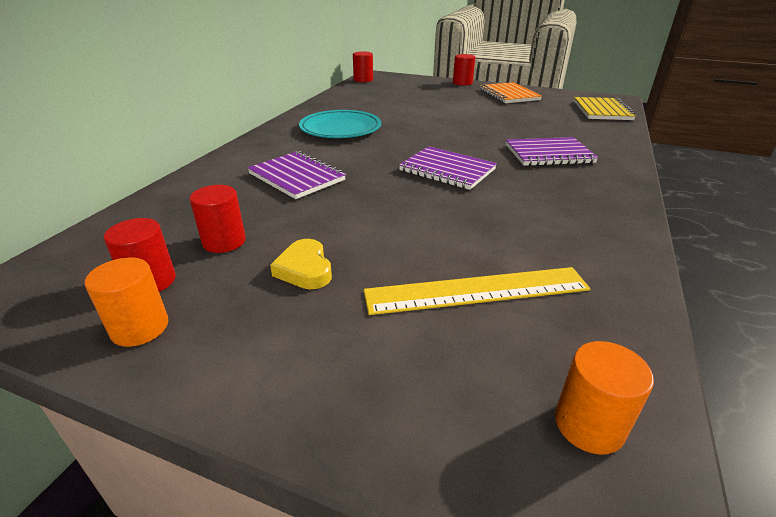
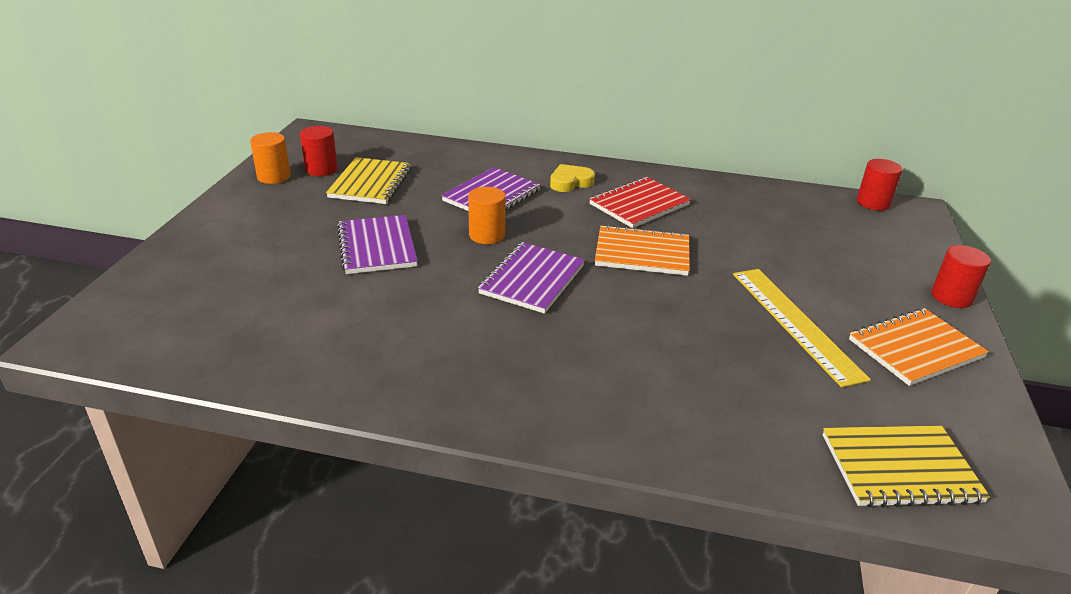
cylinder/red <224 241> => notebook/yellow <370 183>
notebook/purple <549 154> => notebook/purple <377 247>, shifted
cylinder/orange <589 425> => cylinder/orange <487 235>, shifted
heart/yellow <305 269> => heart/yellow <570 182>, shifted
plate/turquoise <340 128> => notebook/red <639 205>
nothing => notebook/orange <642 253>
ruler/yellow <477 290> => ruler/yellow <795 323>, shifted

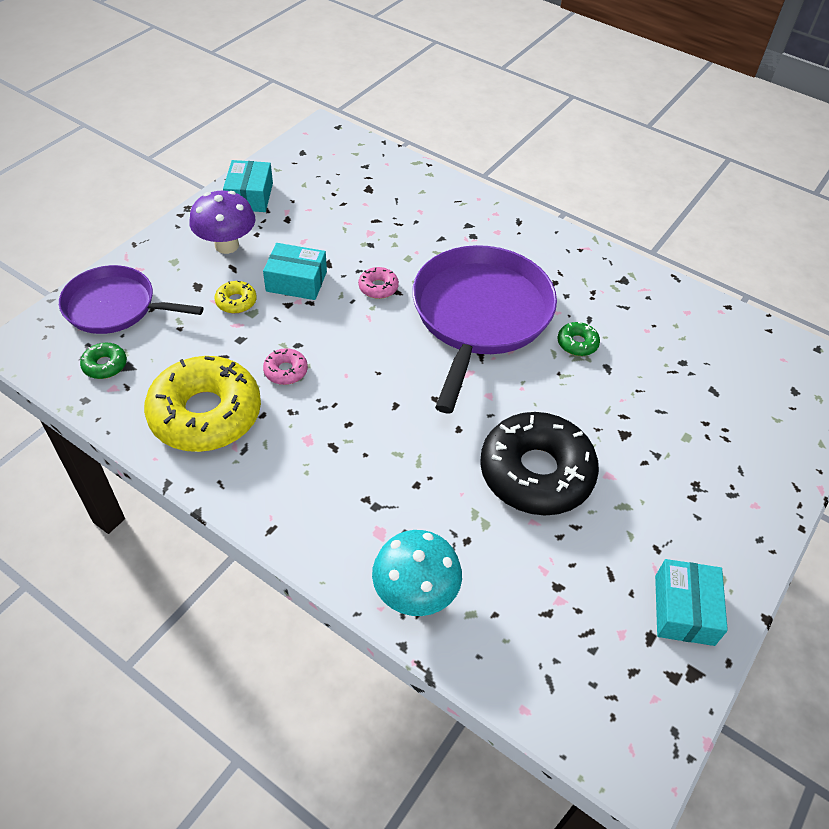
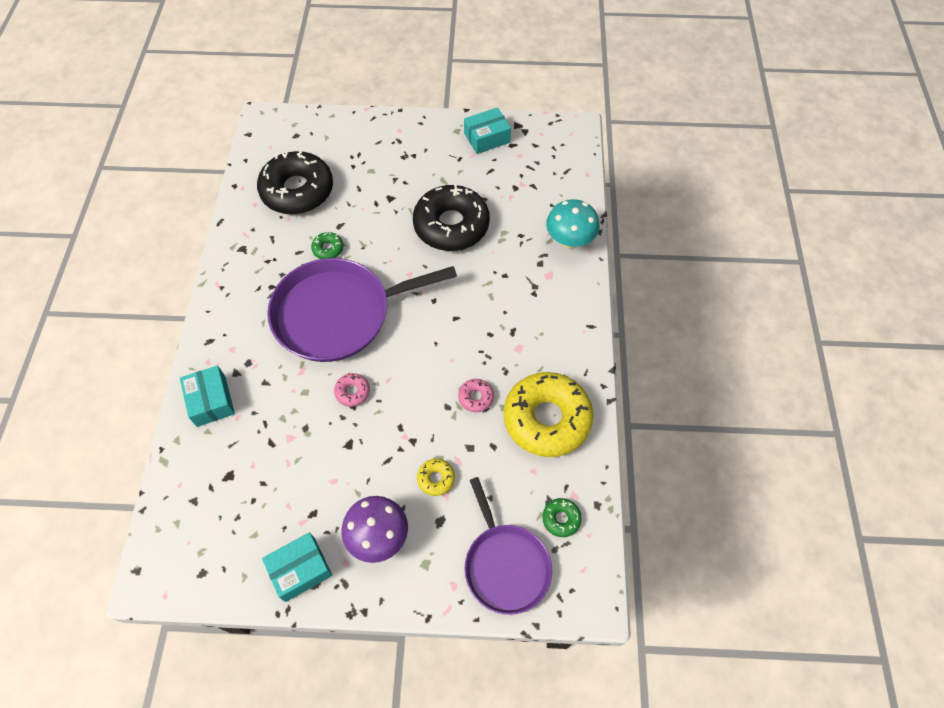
box/turquoise <296 281> => box/turquoise <211 401>, shifted
nothing => donut/black <297 191>

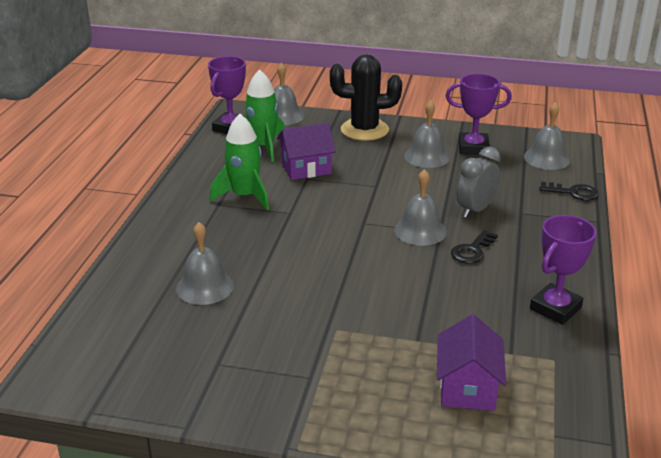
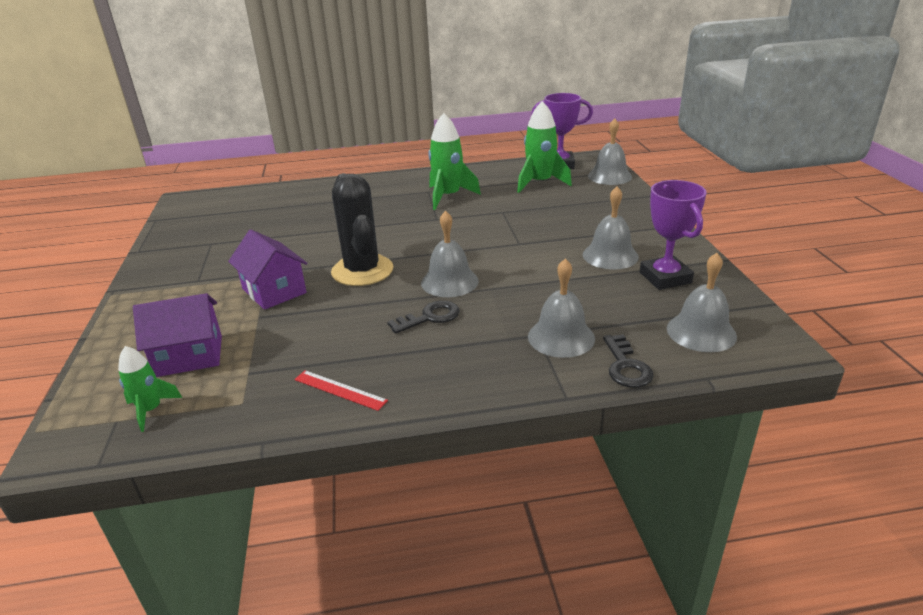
nothing => rocket/green <151 410>
house/purple <306 168> => house/purple <274 291>, shifted
trophy/purple <555 308> => ruler/red <340 390>
cactus/black <364 130> => cactus/black <362 271>, shifted
key/black <472 250> => key/black <430 317>, 135 degrees clockwise
bell/grey <205 287> => bell/grey <561 337>, shifted
clock/grey <475 210> => nothing

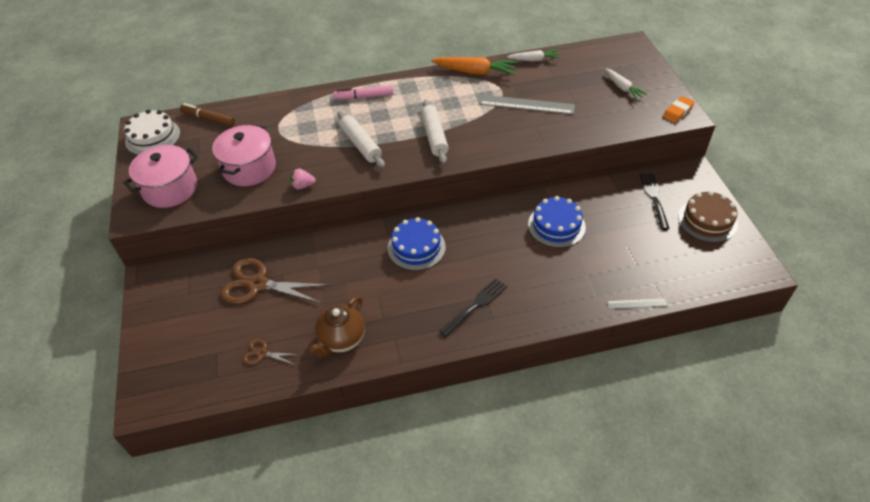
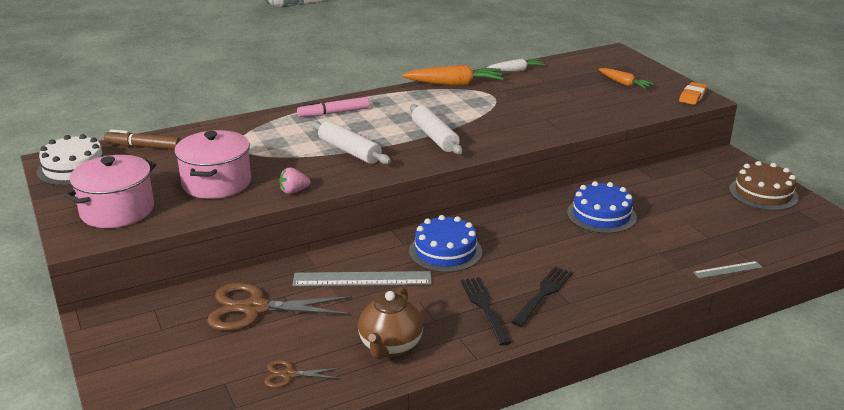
ruler/grey <526 104> => ruler/grey <362 279>, shifted
fork/black <654 198> => fork/black <485 307>, shifted
carrot/white <622 87> => carrot/orange <624 83>

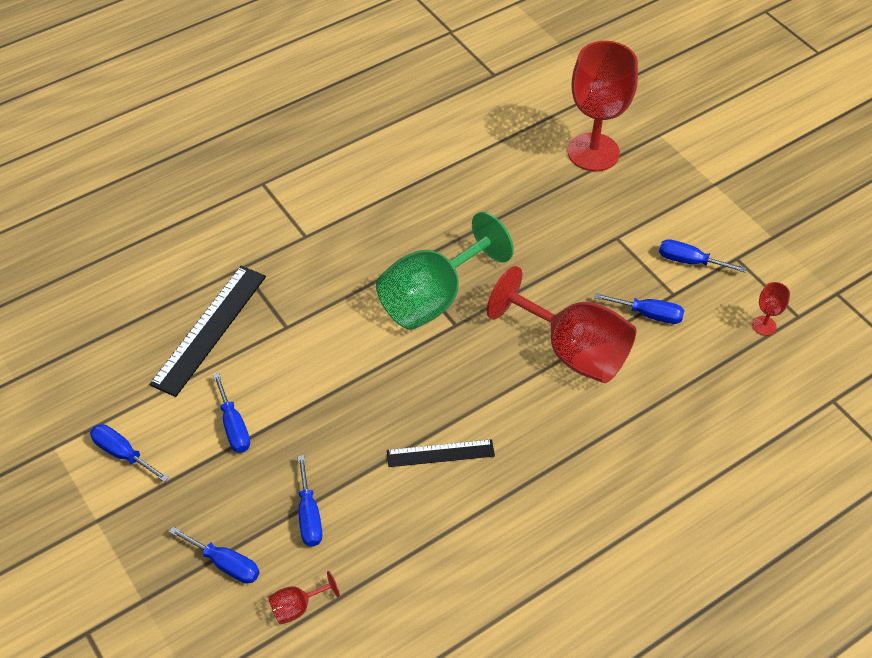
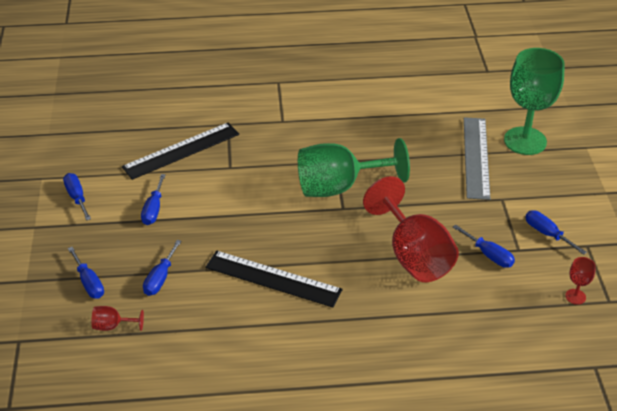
ruler/black <440 453> => ruler/black <273 279>, x1.68
nothing => ruler/grey <476 157>
goblet/red <593 152> => goblet/green <525 141>

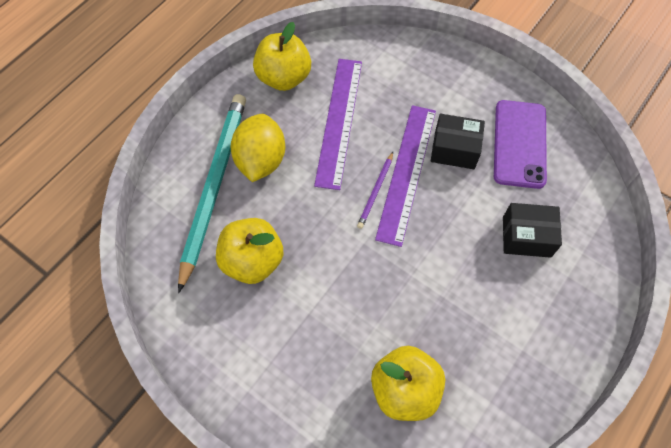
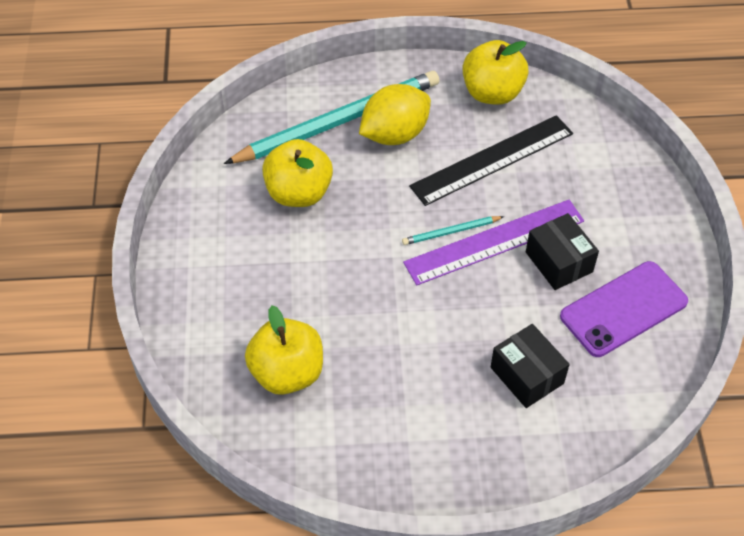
pencil/purple <376 191> => pencil/turquoise <451 232>
ruler/purple <339 121> => ruler/black <492 159>

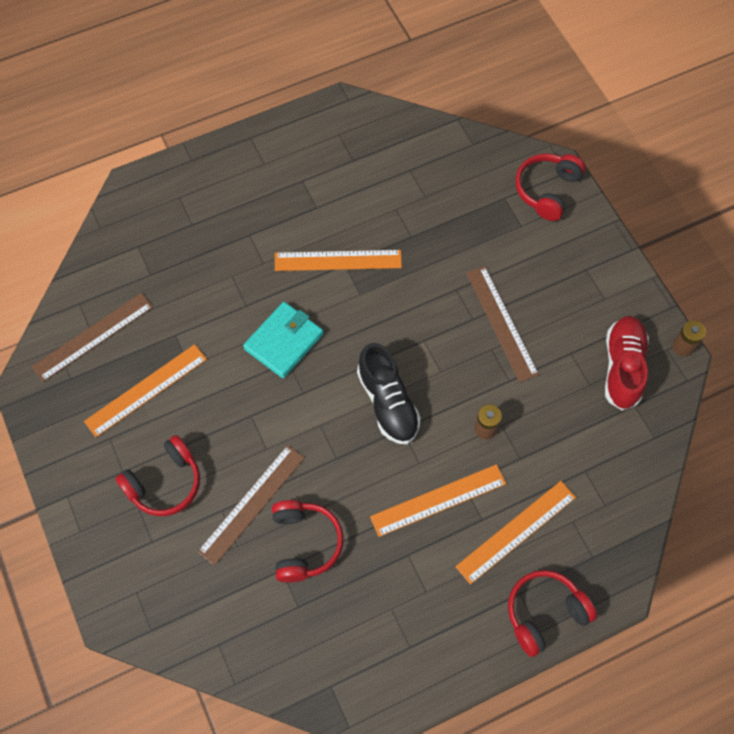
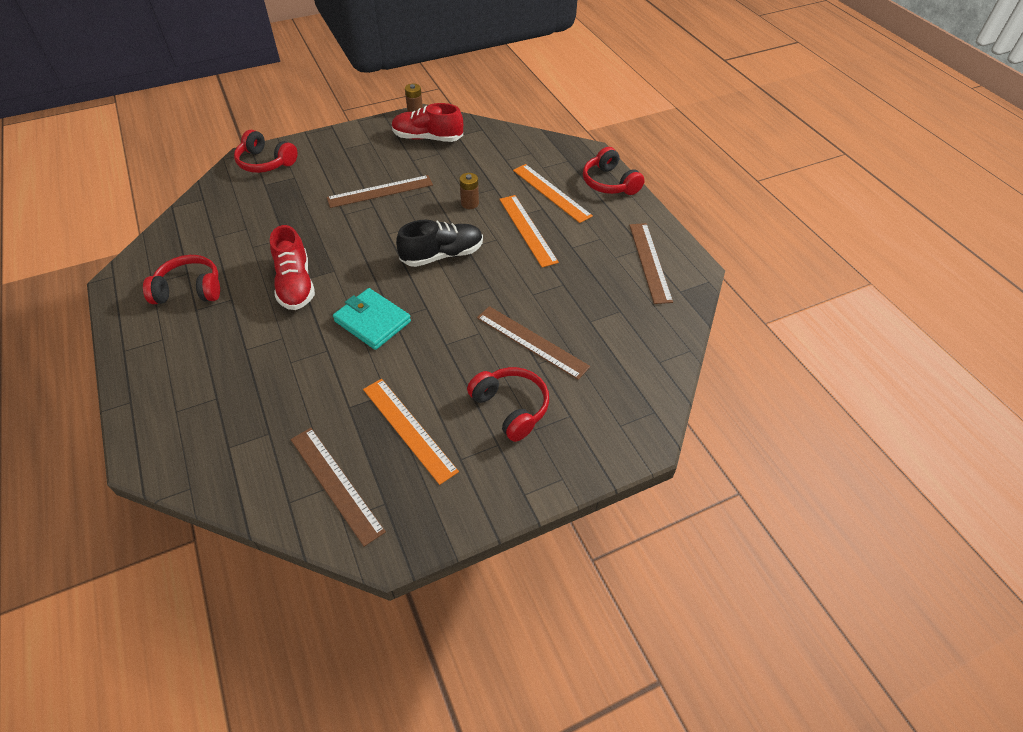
headphones/red <304 543> => headphones/red <189 290>, shifted
ruler/orange <338 261> => shoe/red <295 284>
nothing => ruler/brown <649 262>

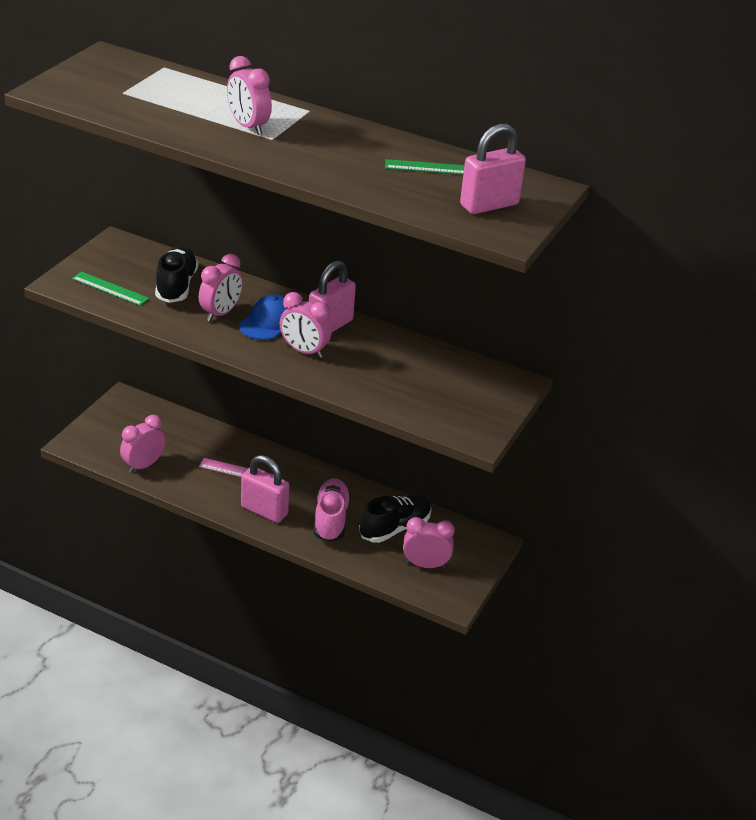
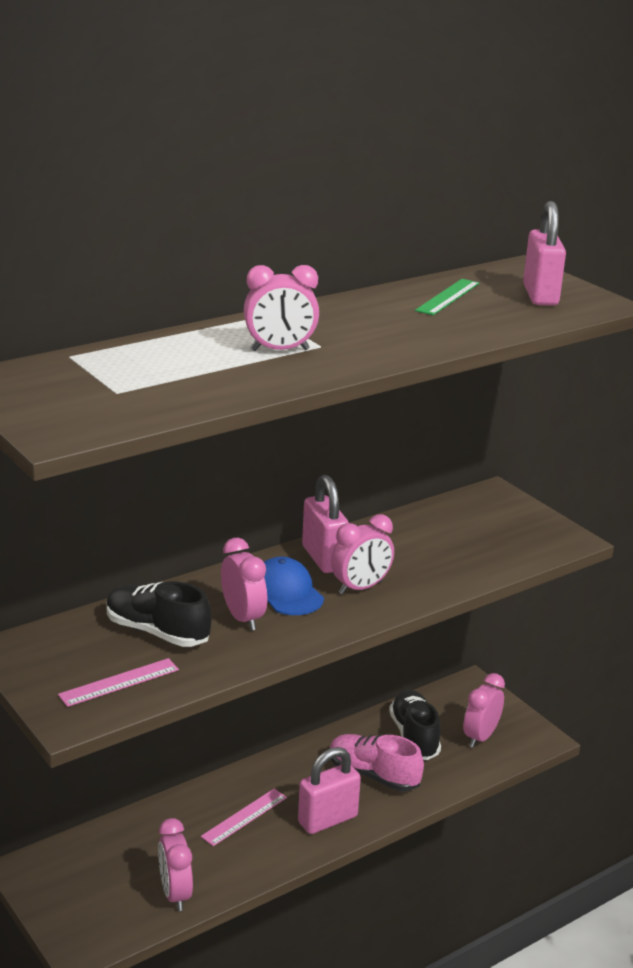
ruler/green <110 288> => ruler/pink <119 682>

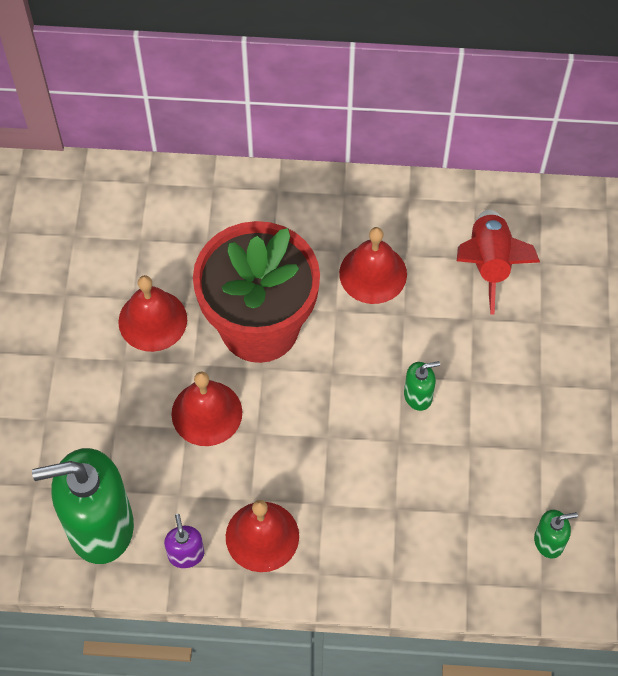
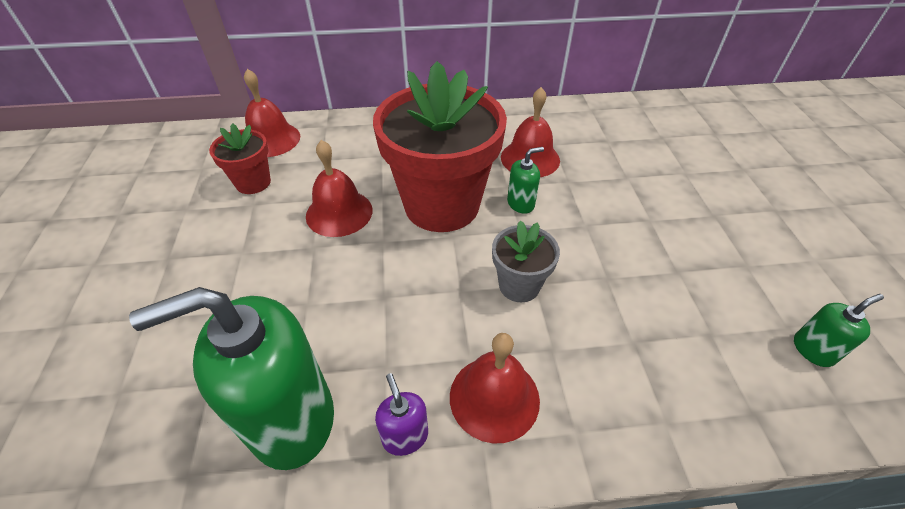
nothing => flower pot/red <253 182>
bell/red <207 413> => bell/red <271 139>, shifted
nothing => flower pot/grey <519 285>
soap dispenser/green <418 396> => soap dispenser/green <521 203>, shifted
rocket/red <489 264> => nothing

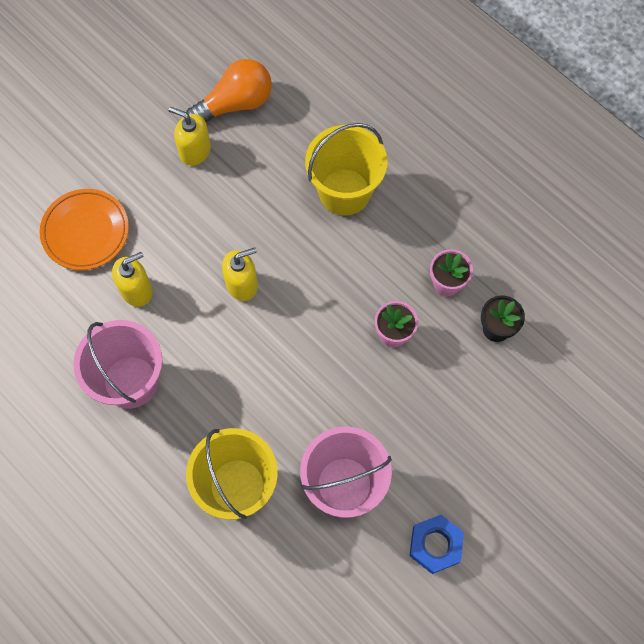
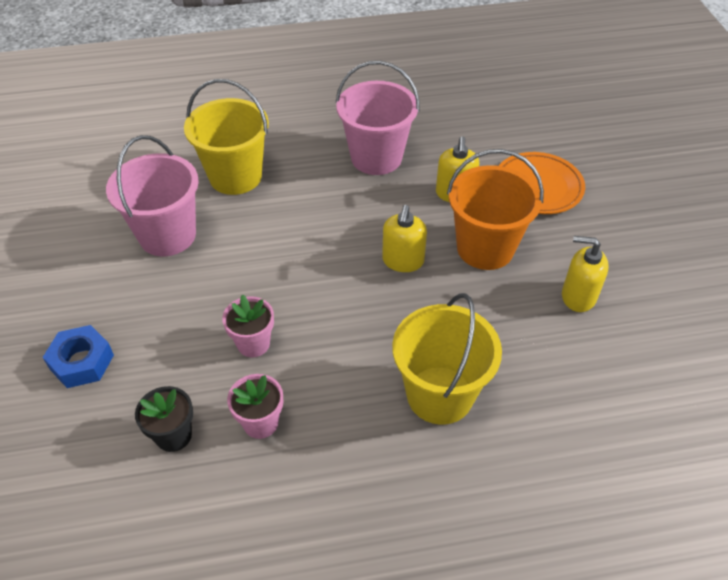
nut/blue <435 545> => nut/blue <82 362>, shifted
nothing => bucket/orange <485 248>
soap dispenser/yellow <195 151> => soap dispenser/yellow <578 296>, 135 degrees counterclockwise
light bulb/orange <235 104> => nothing

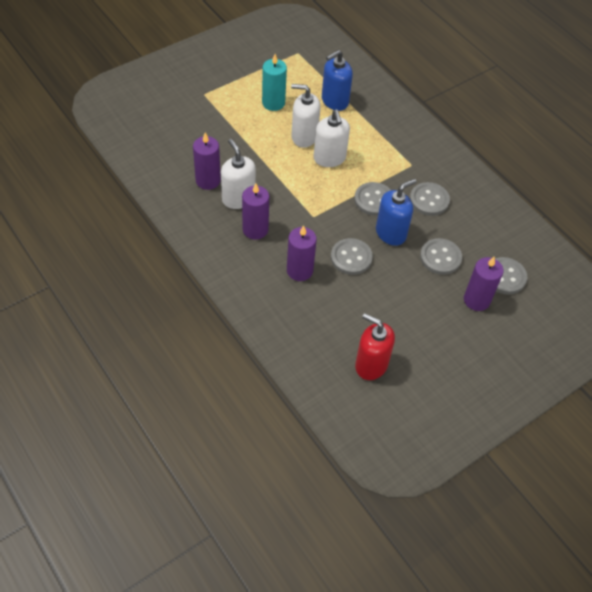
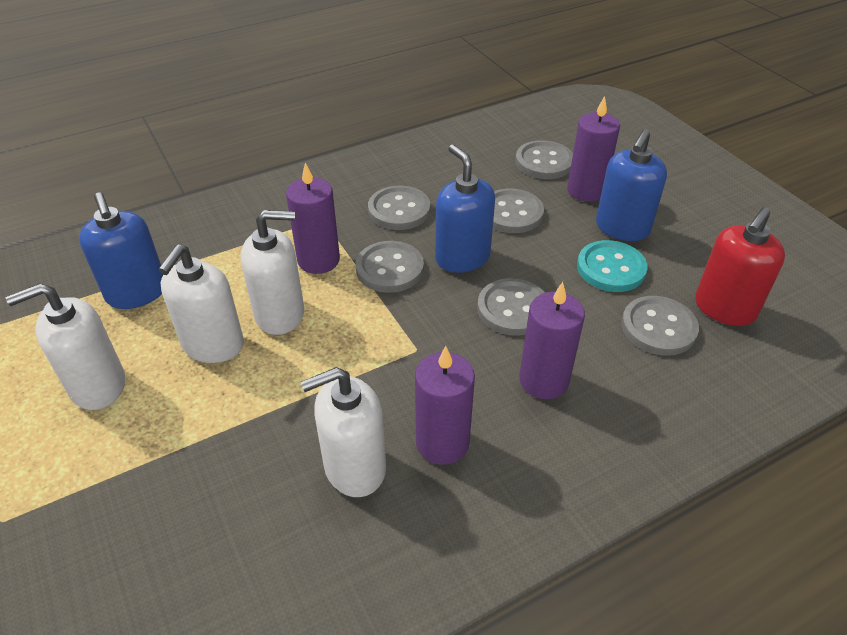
candle/turquoise <273 103> => soap dispenser/white <97 386>
candle/purple <208 180> => candle/purple <318 260>, shifted
nothing => button/turquoise <611 268>
nothing => soap dispenser/blue <622 228>
nothing => button/grey <658 327>

